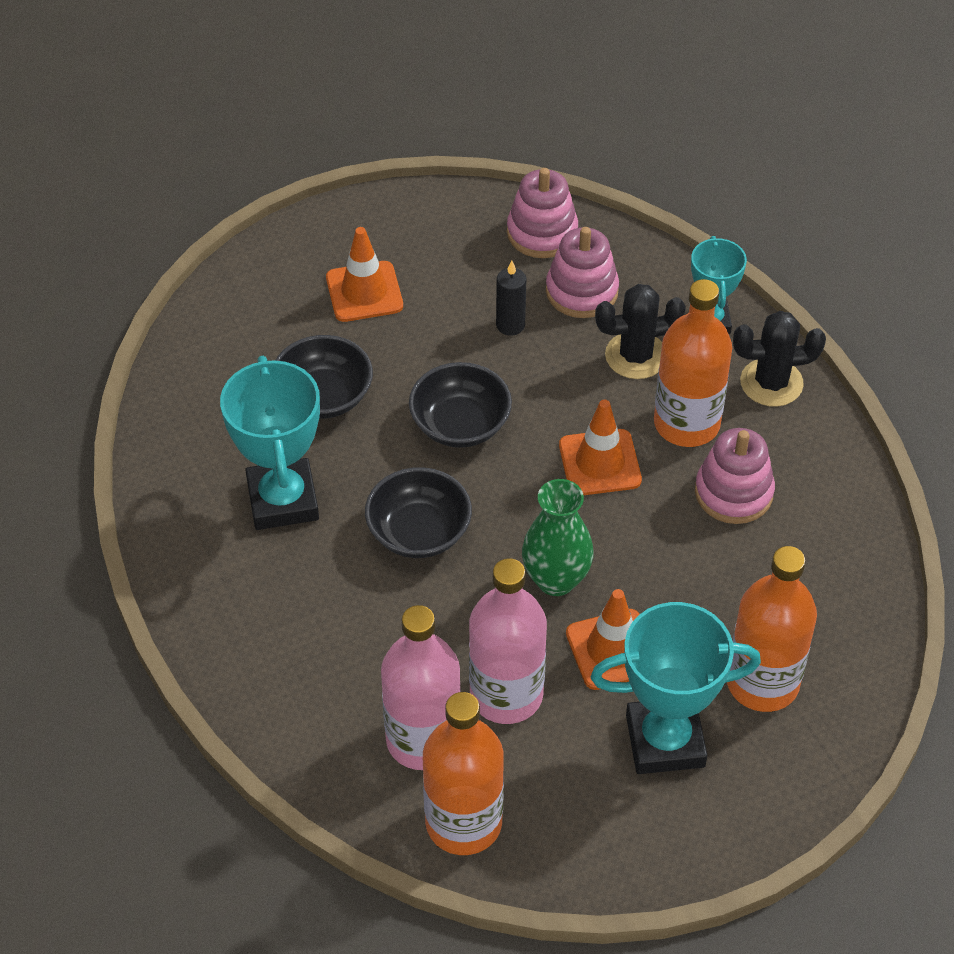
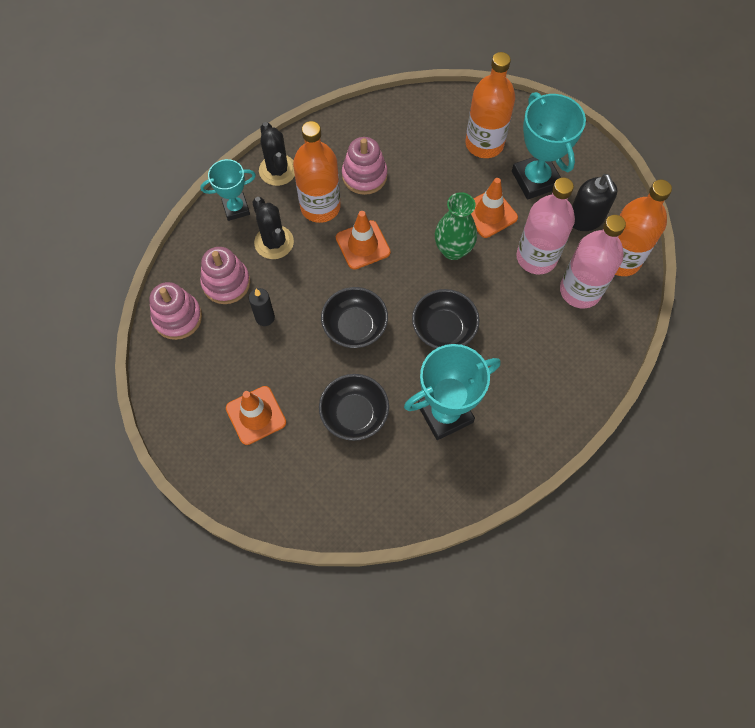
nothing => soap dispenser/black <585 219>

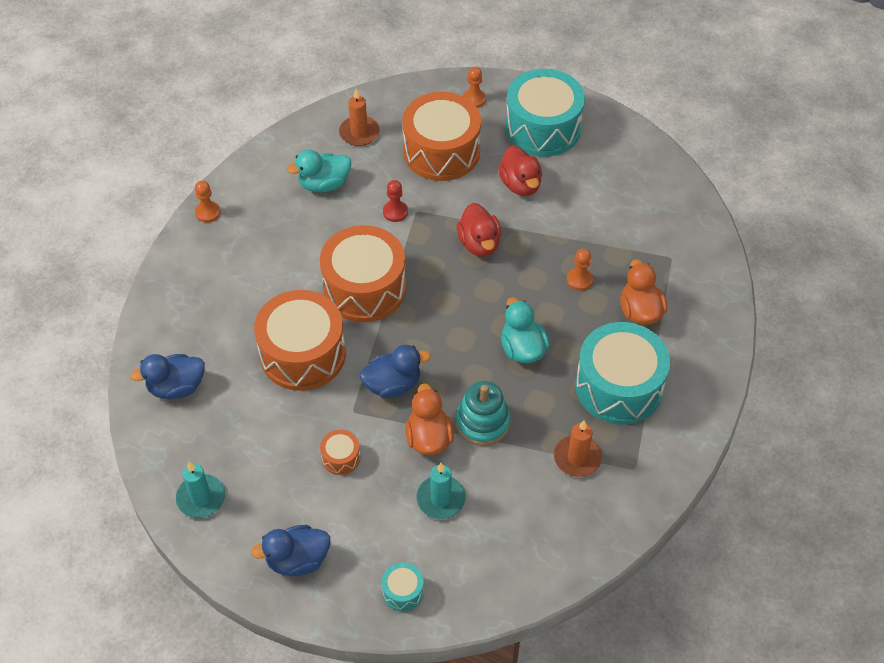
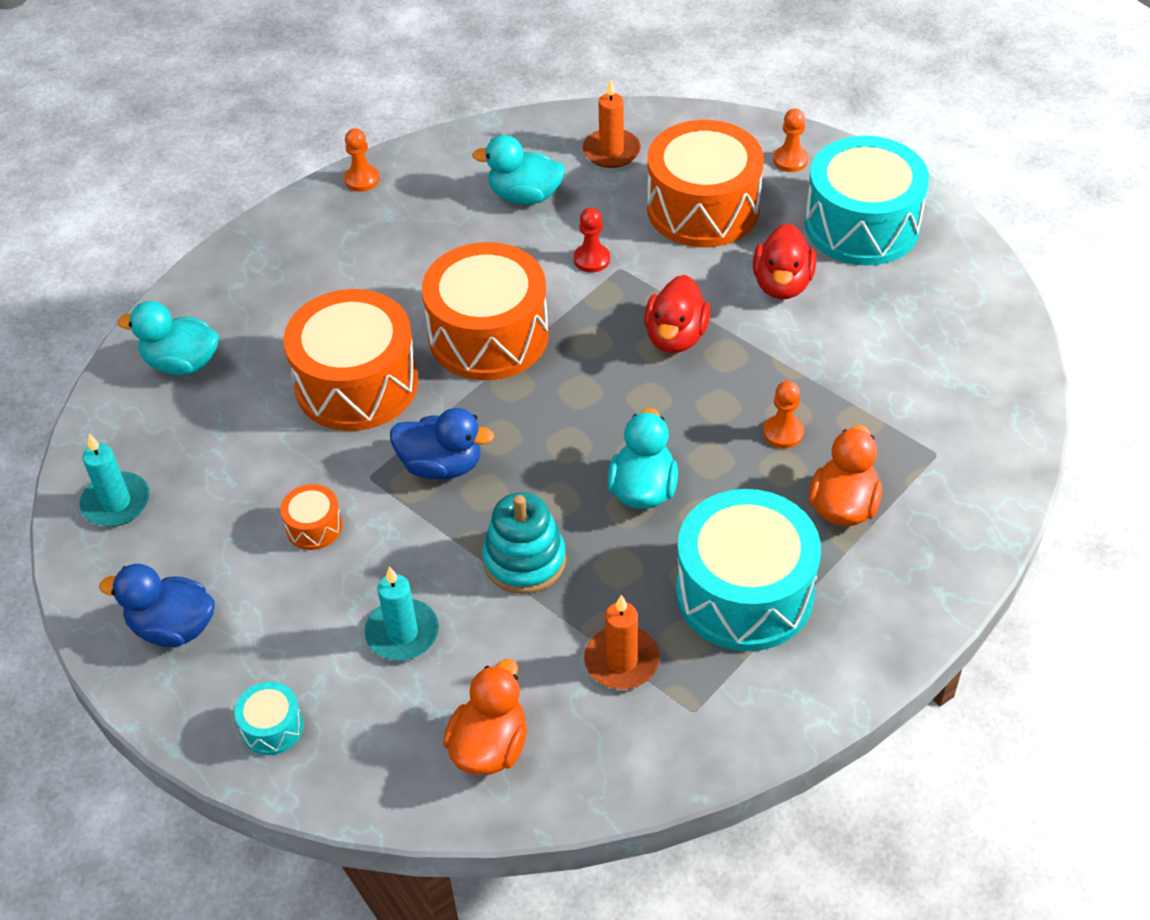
duck/blue <176 387> => duck/turquoise <182 363>
duck/orange <429 438> => duck/orange <489 746>, shifted

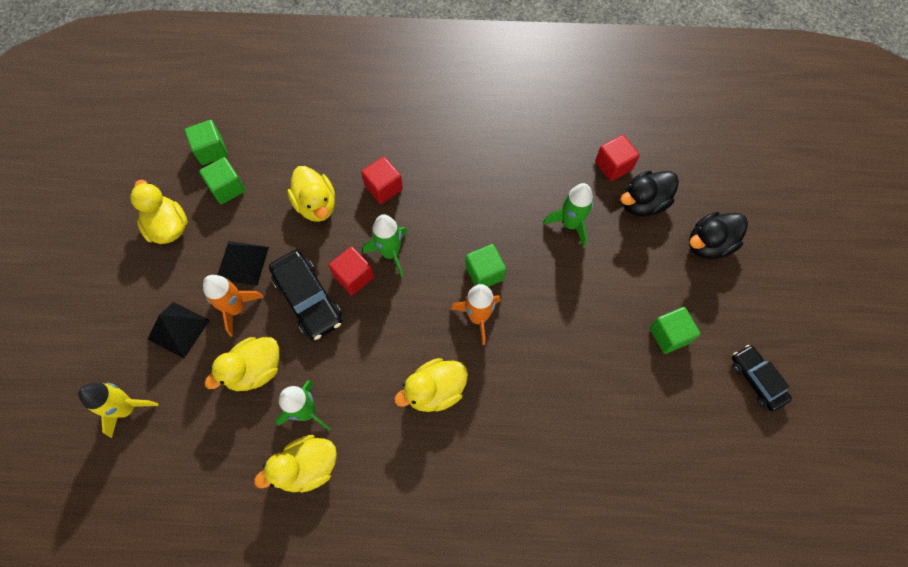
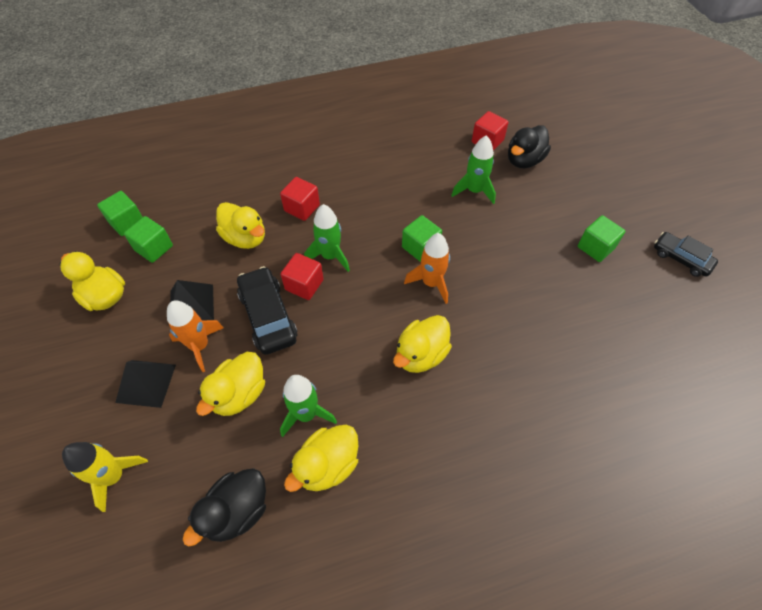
duck/black <709 244> => duck/black <237 511>, shifted
car/black <308 299> => car/black <268 316>, 150 degrees counterclockwise

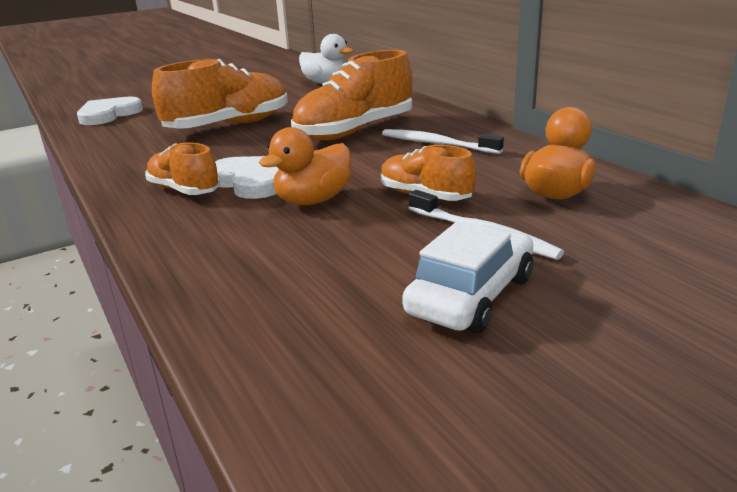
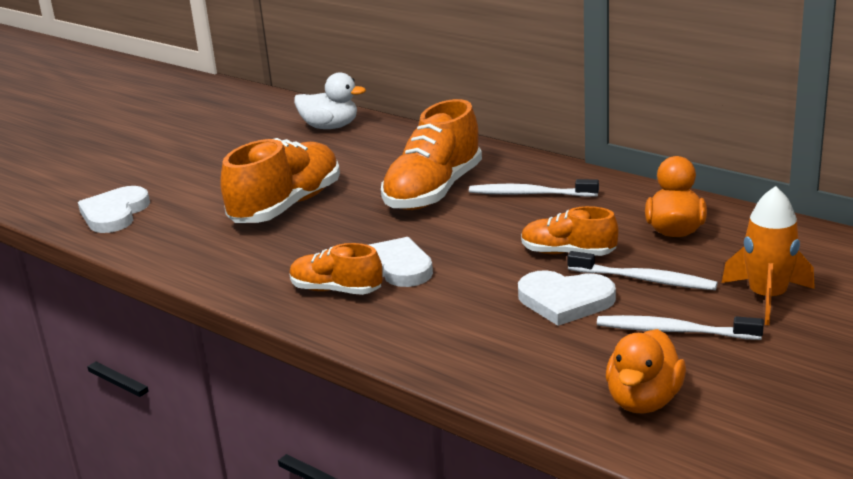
nothing => heart/white <565 301>
car/white <470 295> => toothbrush/white <674 331>
duck/orange <313 200> => duck/orange <643 401>, shifted
nothing => rocket/orange <767 298>

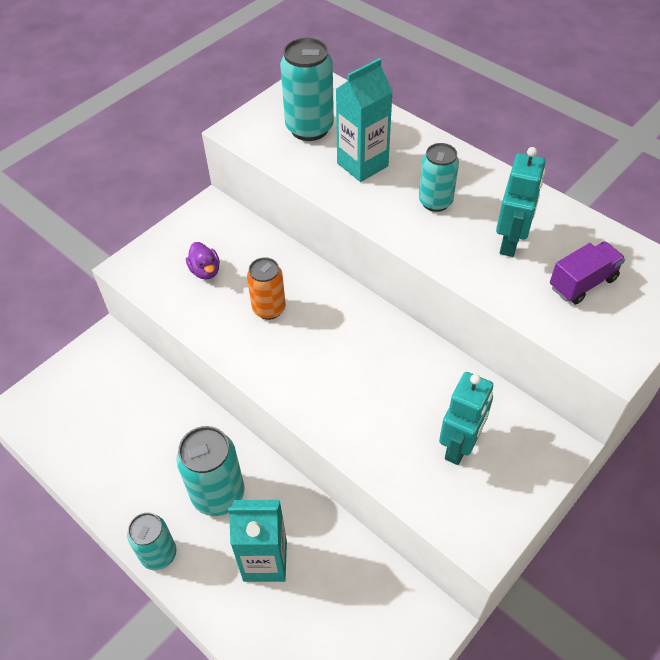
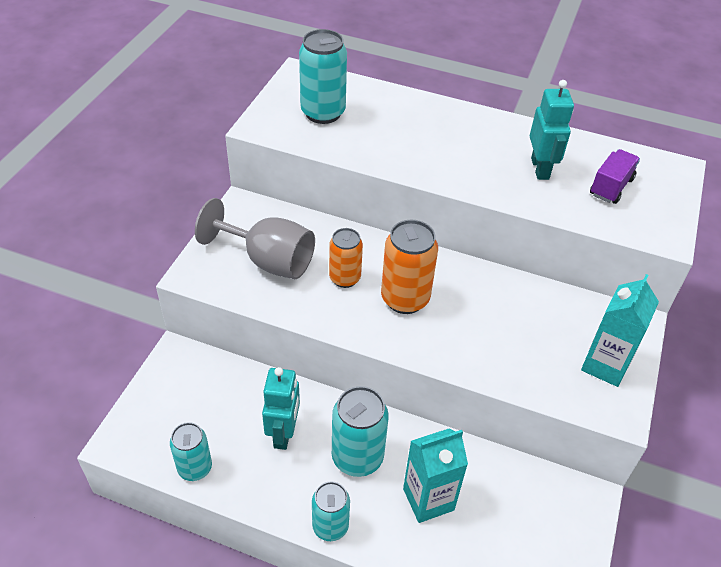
can/turquoise <435 202> => can/turquoise <195 468>, shifted
duck/purple <205 271> => goblet/grey <268 260>
robot/turquoise <459 446> => robot/turquoise <284 433>, shifted
nothing => can/orange <405 299>
carton/turquoise <362 165> => carton/turquoise <605 365>, shifted

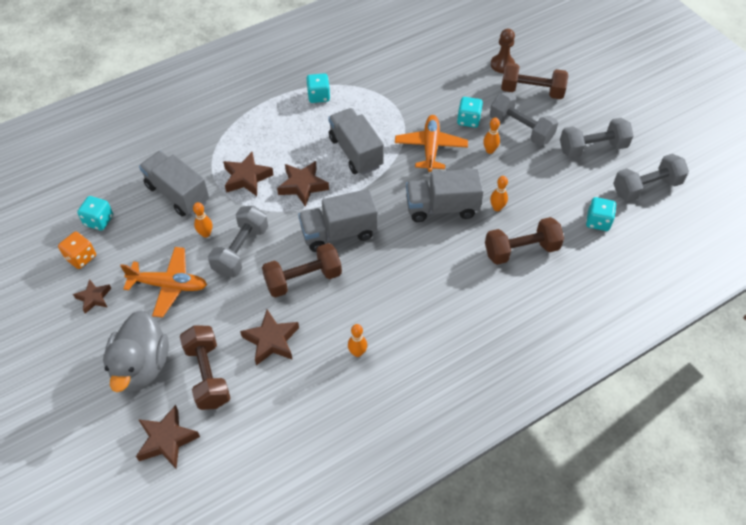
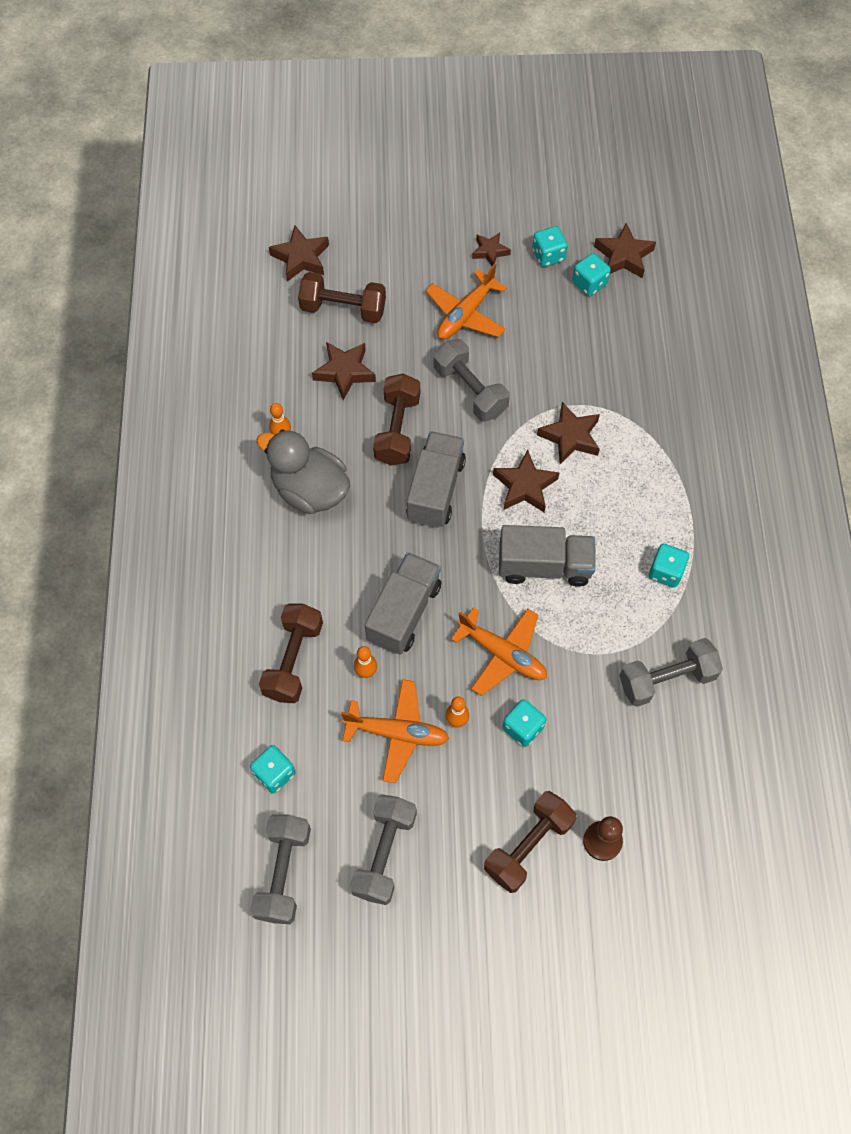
duck/grey <142 366> => duck/grey <310 490>, shifted
nothing => plane/orange <397 733>
dice/orange <81 257> => dice/turquoise <548 255>
nothing => star/brown <623 256>
dumbbell/grey <521 129> => dumbbell/grey <666 679>, shifted
truck/grey <177 194> => nothing
bowling pin/orange <206 234> => nothing

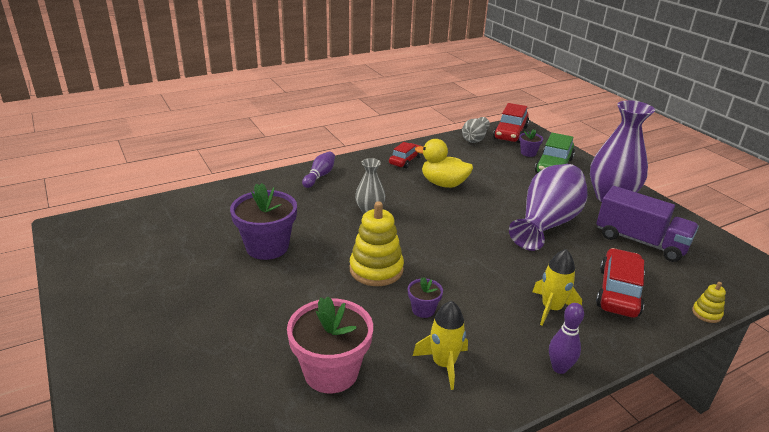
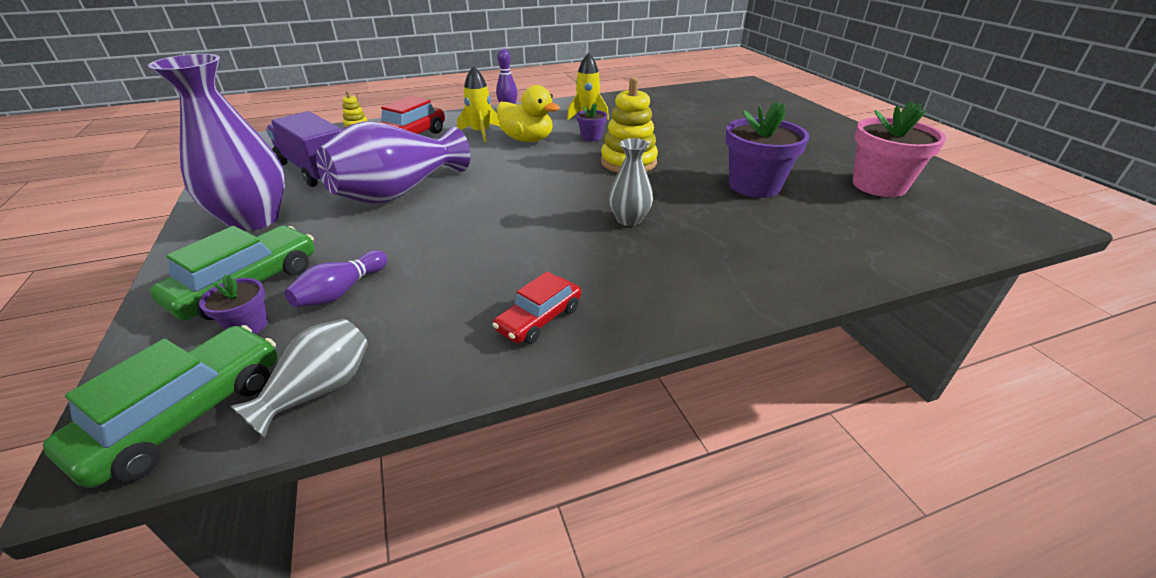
car/red <510 133> => car/green <187 414>
bowling pin/purple <319 176> => bowling pin/purple <341 291>, shifted
duck/yellow <443 184> => duck/yellow <527 140>, shifted
flower pot/pink <331 372> => flower pot/pink <879 185>, shifted

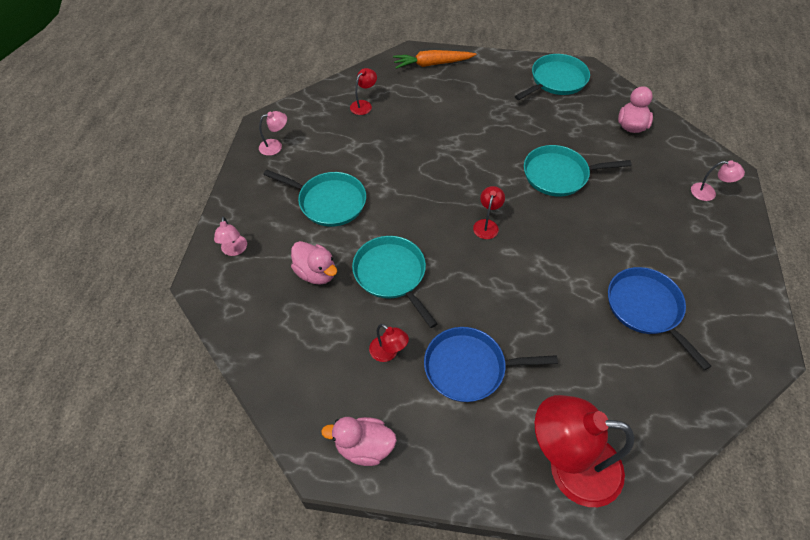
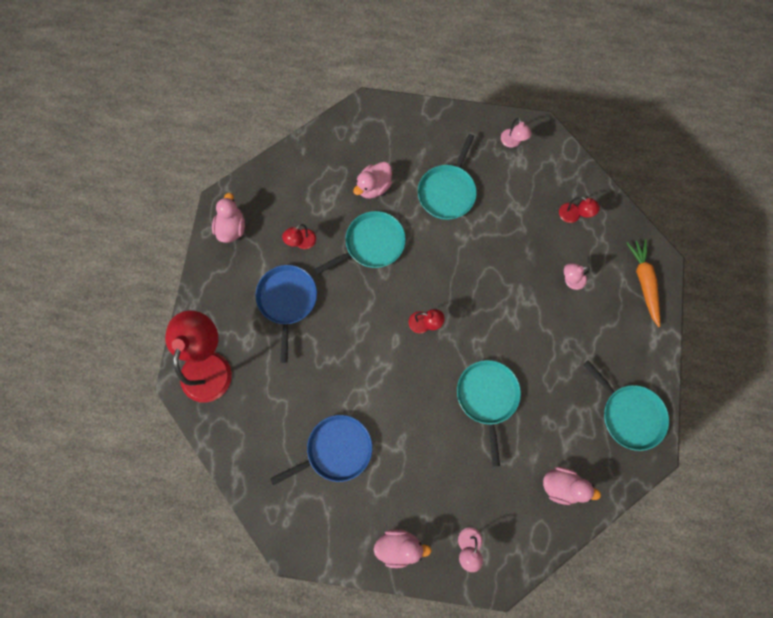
nothing => duck/pink <399 546>
lamp/pink <234 250> => lamp/pink <570 280>, shifted

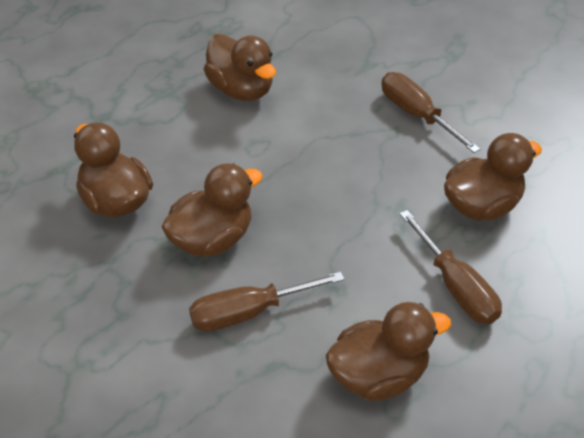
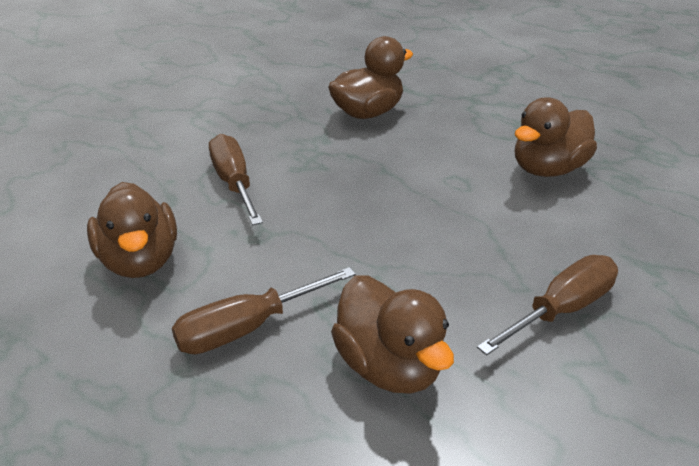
duck/brown <211 239> => nothing

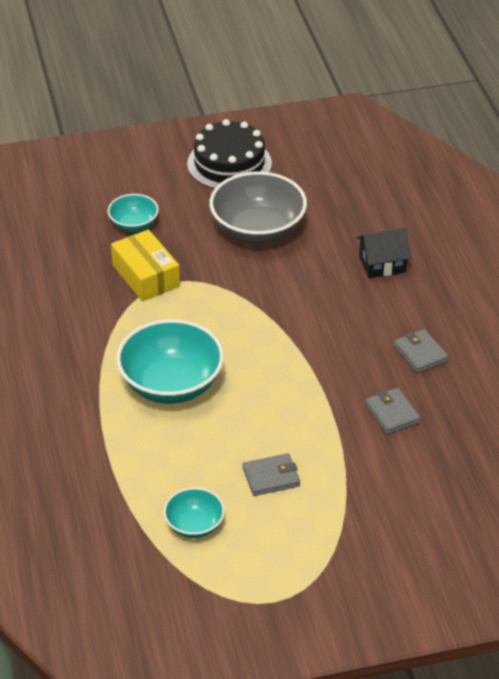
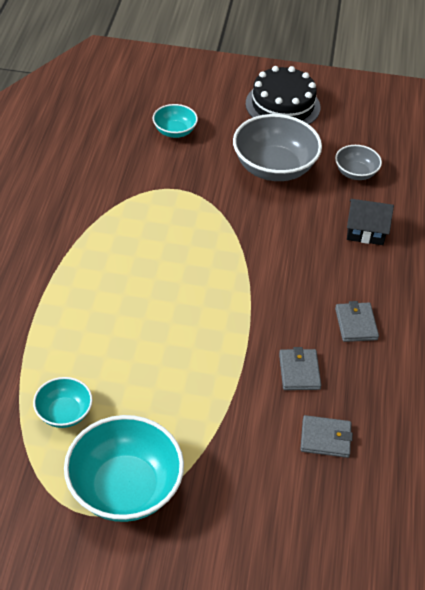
bowl/turquoise <171 385> => bowl/turquoise <125 488>, shifted
wallet/grey <271 477> => wallet/grey <325 438>, shifted
nothing => bowl/grey <355 173>
box/yellow <146 276> => nothing

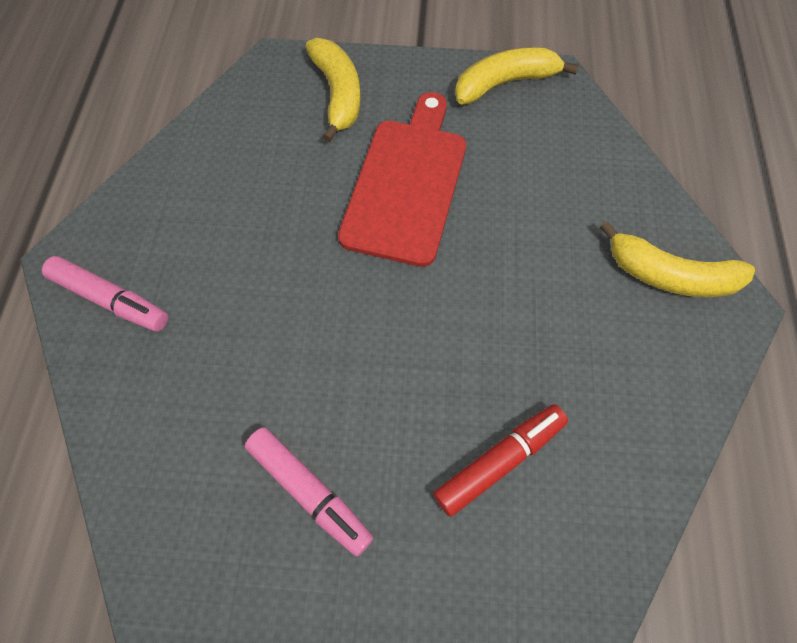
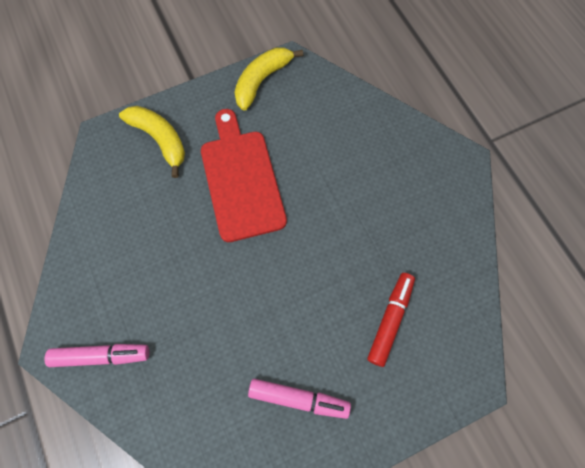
banana/yellow <669 275> => nothing

